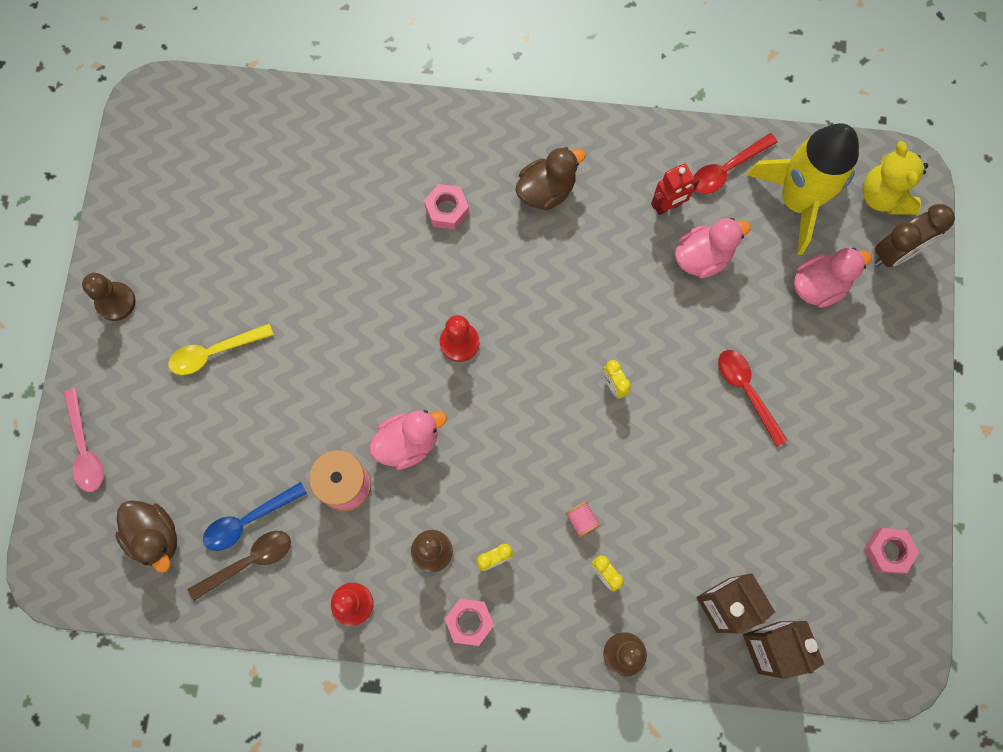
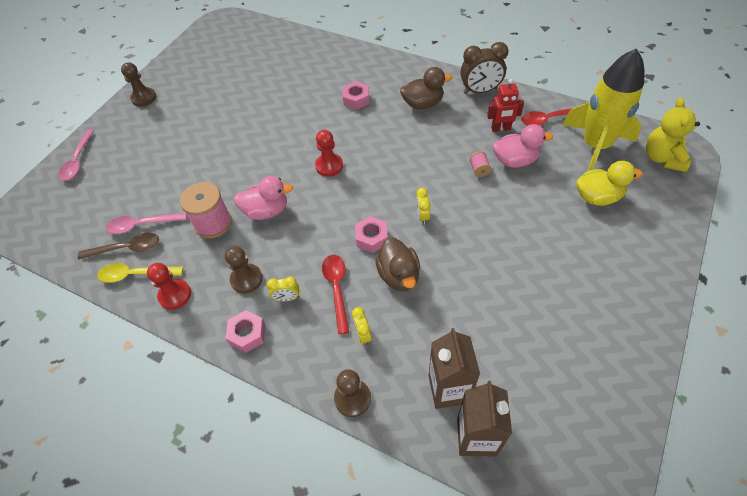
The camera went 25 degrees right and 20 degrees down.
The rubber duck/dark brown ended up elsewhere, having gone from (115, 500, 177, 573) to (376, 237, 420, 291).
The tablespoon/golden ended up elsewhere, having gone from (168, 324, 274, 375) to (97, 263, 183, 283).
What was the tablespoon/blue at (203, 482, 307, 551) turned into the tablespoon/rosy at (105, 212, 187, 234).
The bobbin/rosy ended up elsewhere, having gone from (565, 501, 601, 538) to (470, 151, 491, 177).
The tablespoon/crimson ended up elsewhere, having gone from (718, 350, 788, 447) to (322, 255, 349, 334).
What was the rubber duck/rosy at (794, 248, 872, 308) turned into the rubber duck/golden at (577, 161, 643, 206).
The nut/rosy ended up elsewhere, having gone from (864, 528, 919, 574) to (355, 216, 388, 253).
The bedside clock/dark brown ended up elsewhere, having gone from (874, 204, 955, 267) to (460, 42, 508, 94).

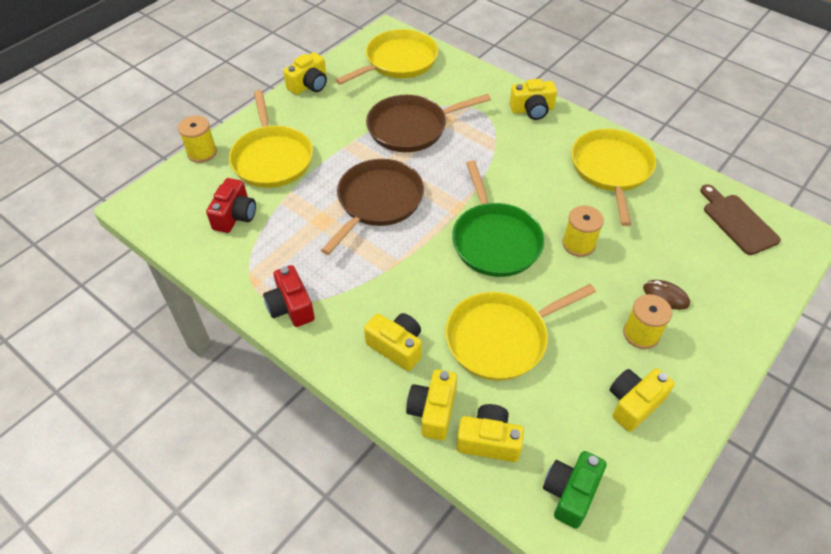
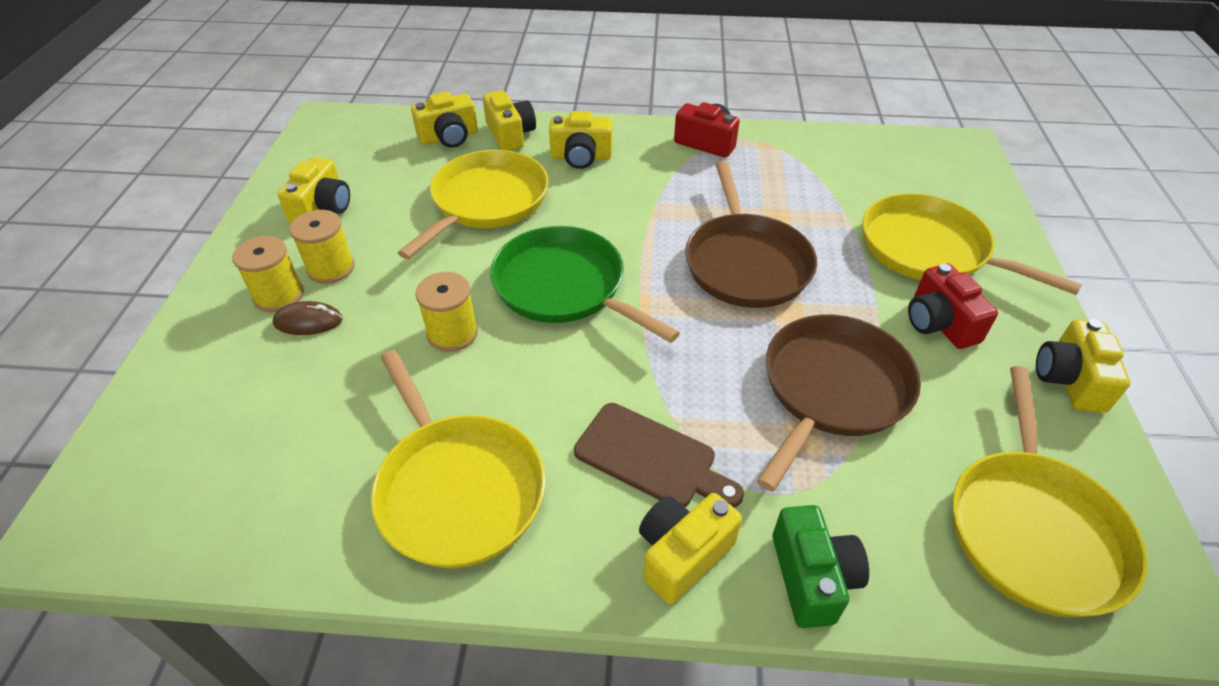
The camera went 145 degrees right and 5 degrees down.
The bobbin/golden ended up elsewhere, having gone from (178, 116, 217, 163) to (232, 236, 304, 312).
The compact camera/crimson ended up elsewhere, having gone from (206, 178, 256, 233) to (908, 263, 998, 349).
The compact camera/leaf-green ended up elsewhere, having gone from (543, 451, 606, 529) to (772, 505, 869, 628).
The bread board/dark brown ended up elsewhere, having gone from (700, 184, 781, 255) to (574, 403, 744, 508).

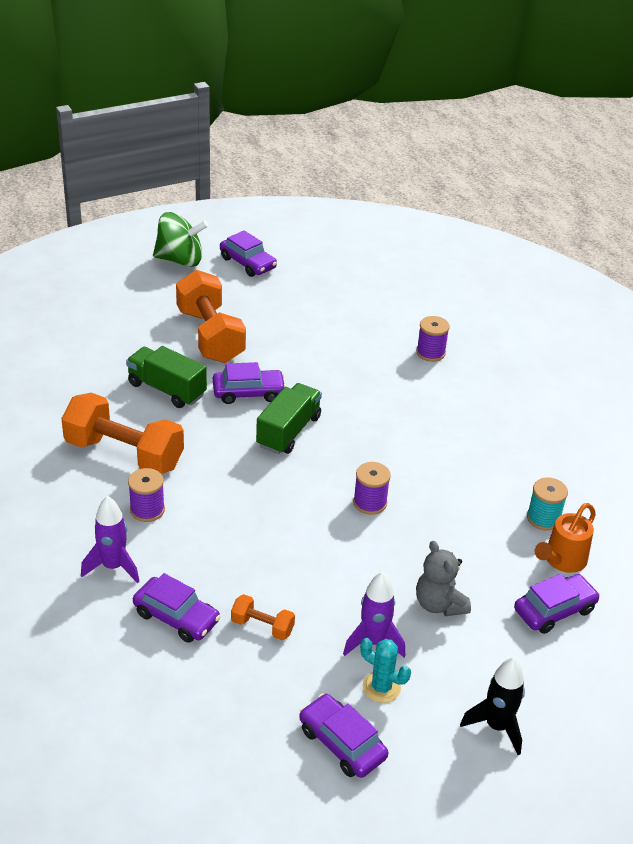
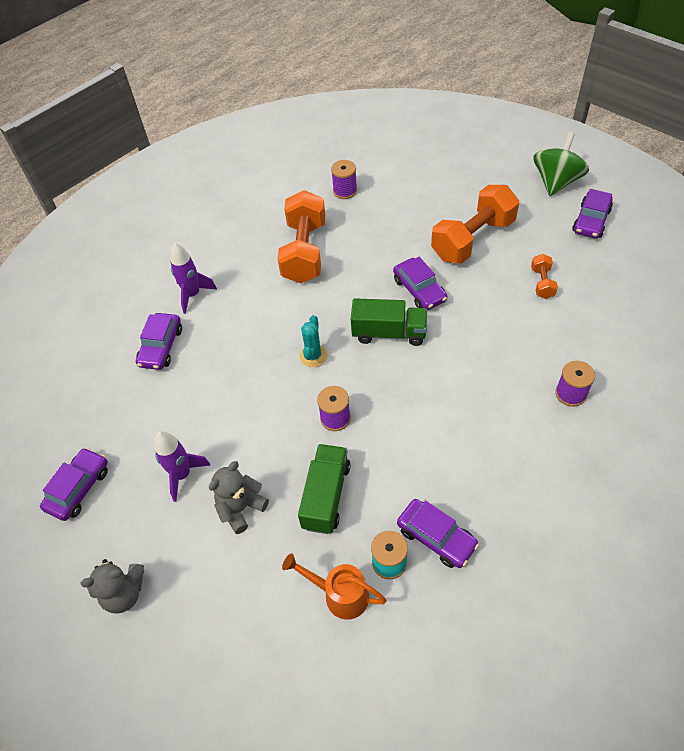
The camera went 75 degrees right and 15 degrees up.
The lorry/leaf-green ended up elsewhere, having gone from (126, 346, 207, 408) to (298, 444, 351, 534).
The bobbin/royal purple ended up elsewhere, having gone from (128, 468, 165, 522) to (331, 160, 357, 199).
The whirligig/leaf-green at (153, 212, 208, 267) ended up facing another way, 135 degrees counterclockwise from before.
The free weight/orange-coloured ended up elsewhere, having gone from (231, 594, 295, 640) to (531, 254, 558, 299).
The prickly plant/teal ended up elsewhere, having gone from (360, 638, 411, 703) to (300, 315, 328, 367).
Where the toy rocket/black stood at (460, 657, 525, 755), the stuffed bear/ash-grey came to stand at (81, 559, 144, 614).
The toy car/royal purple ended up elsewhere, having gone from (514, 574, 600, 634) to (397, 499, 479, 568).

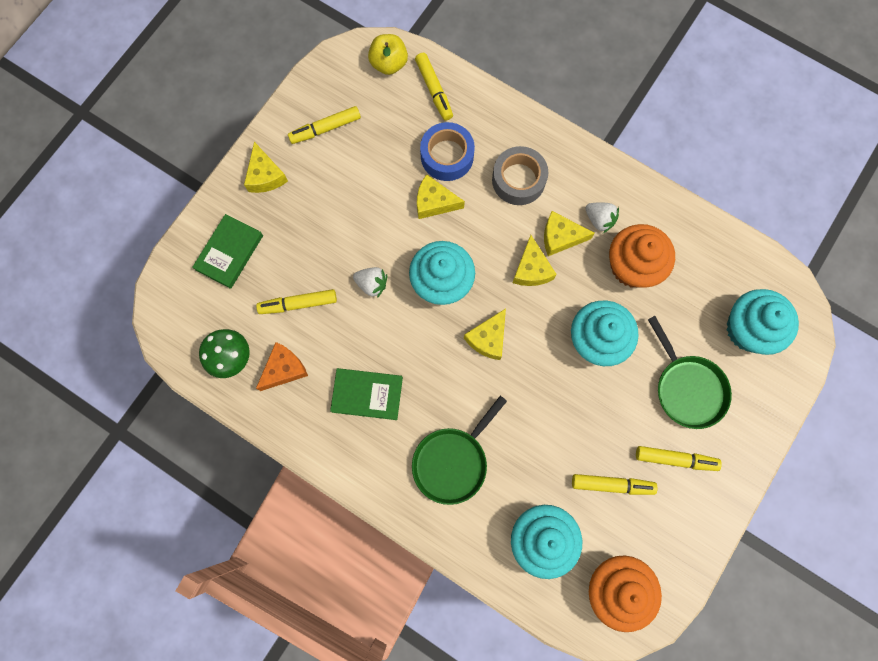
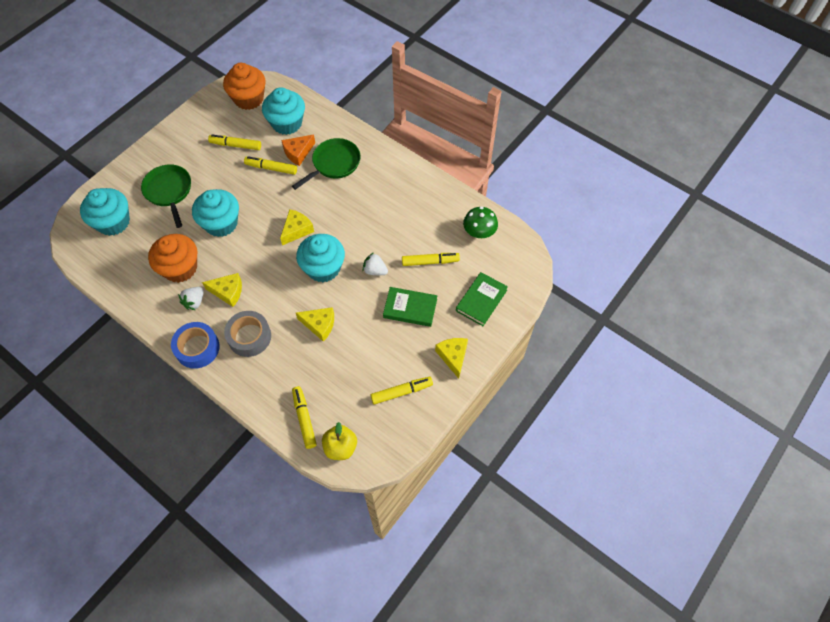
The camera went 175 degrees left and 15 degrees down.
The piece of cheese/orange-coloured ended up elsewhere, having gone from (256, 342, 308, 391) to (281, 134, 315, 166).
The hardcover/leaf-green ended up elsewhere, having gone from (330, 368, 403, 420) to (383, 287, 437, 327).
The sticky tape/blue ended up elsewhere, having gone from (420, 122, 475, 181) to (171, 322, 220, 369).
The second view lost the piece of cheese/golden at (512, 235, 557, 286).
The toy strawberry/white at (585, 202, 619, 233) ended up facing another way, 105 degrees counterclockwise from before.
The marker/golden ended up elsewhere, having gone from (636, 446, 722, 471) to (244, 156, 297, 175).

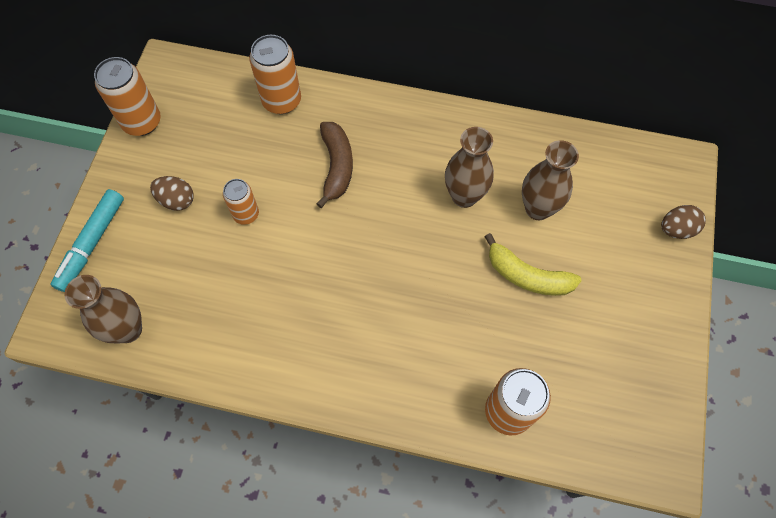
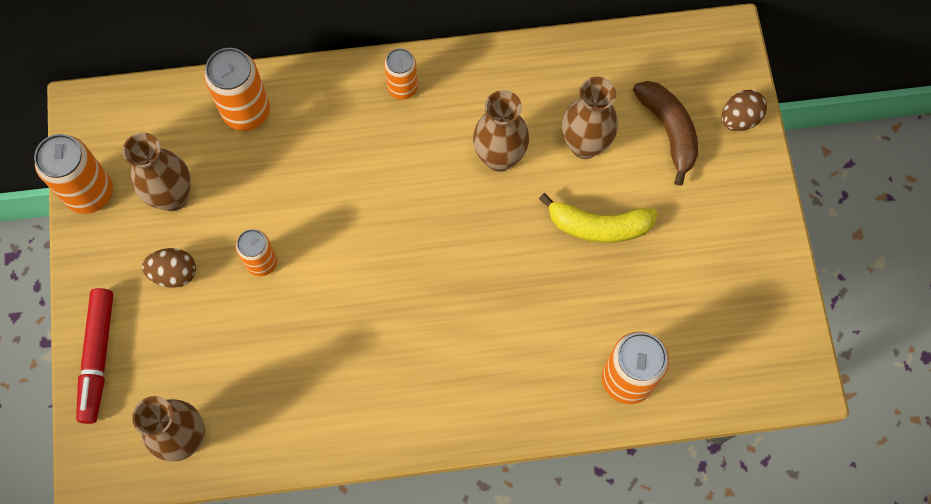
The camera went 20 degrees left and 5 degrees up.
What was the marker/teal at (51, 189, 124, 292) turned into the marker/crimson at (76, 288, 113, 424).
The toy banana/dark brown ended up elsewhere, having gone from (316, 122, 353, 208) to (633, 81, 699, 186).
The second view gained the flower vase/dark brown at (123, 132, 191, 211).
The second view gained the can/orange-coloured at (384, 48, 418, 100).

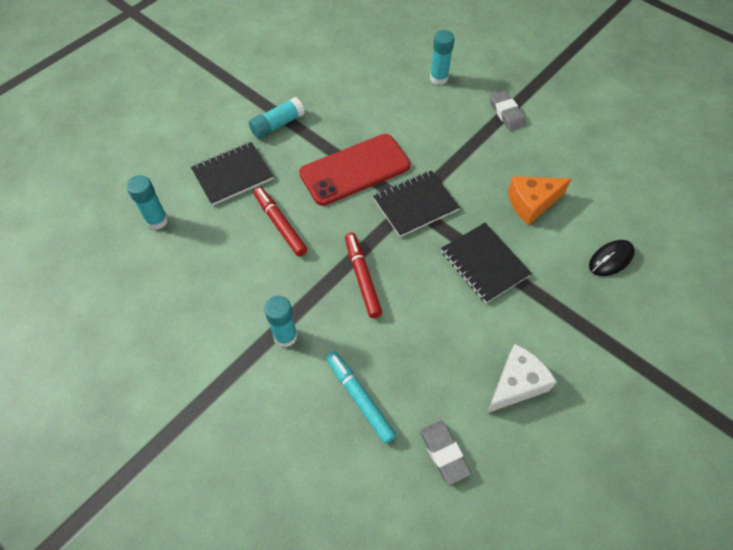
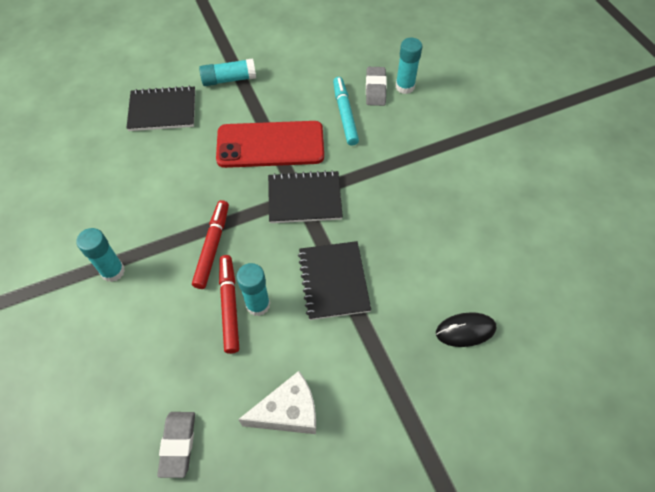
The camera went 25 degrees right and 0 degrees up.
The stick of glue/teal ended up elsewhere, having gone from (127, 175, 168, 230) to (236, 263, 270, 316).
The marker/crimson ended up elsewhere, having gone from (253, 187, 307, 256) to (219, 255, 239, 354).
The marker/teal ended up elsewhere, having gone from (326, 351, 396, 444) to (333, 77, 359, 146).
The eraser/ash-grey ended up elsewhere, having gone from (490, 91, 526, 131) to (366, 67, 387, 106).
The second view lost the piece of cheese/orange-coloured at (508, 176, 571, 225).

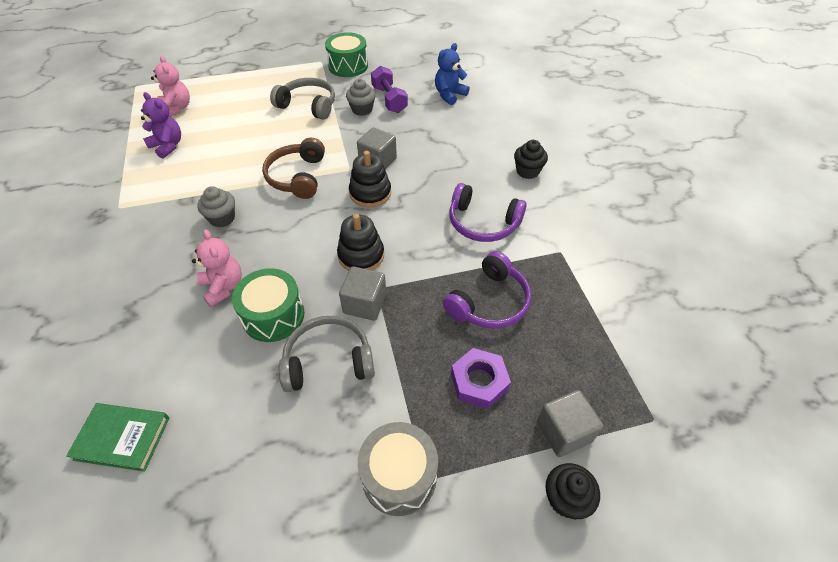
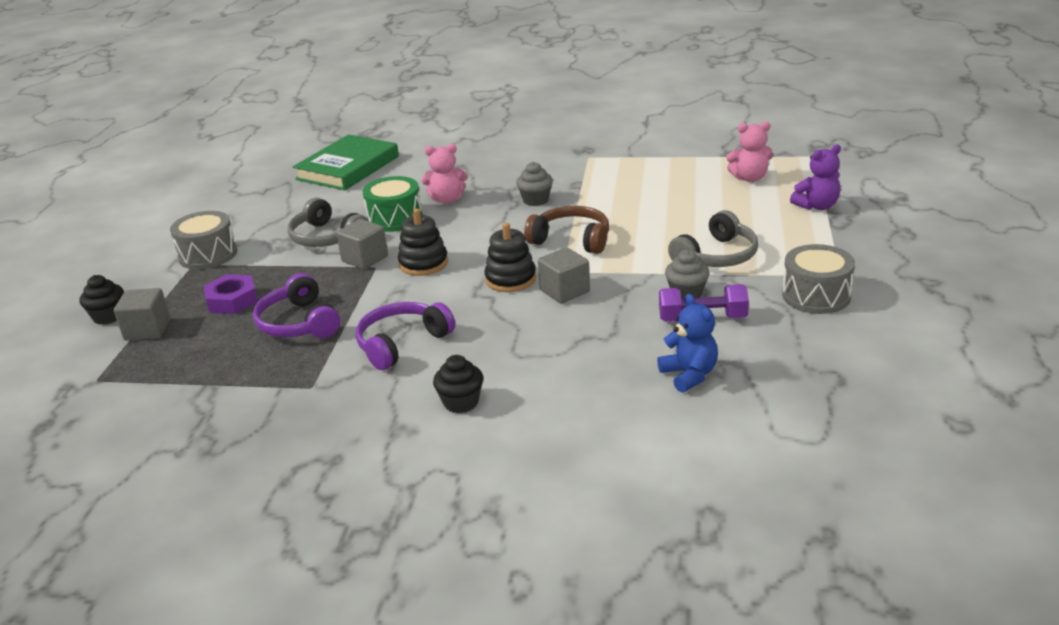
The camera went 115 degrees right and 20 degrees down.
The size of the hardcover/leaf-green at (66, 403, 169, 472) changed by a factor of 1.67.
The stuffed bear/royal purple ended up elsewhere, having gone from (141, 92, 181, 159) to (790, 144, 841, 210).
The over-ear headphones/ash-grey at (279, 316, 375, 392) ended up facing another way, 120 degrees clockwise from before.
What was the toy drum/leaf-green at (325, 32, 368, 77) turned into the toy drum/ash-grey at (782, 244, 855, 314).

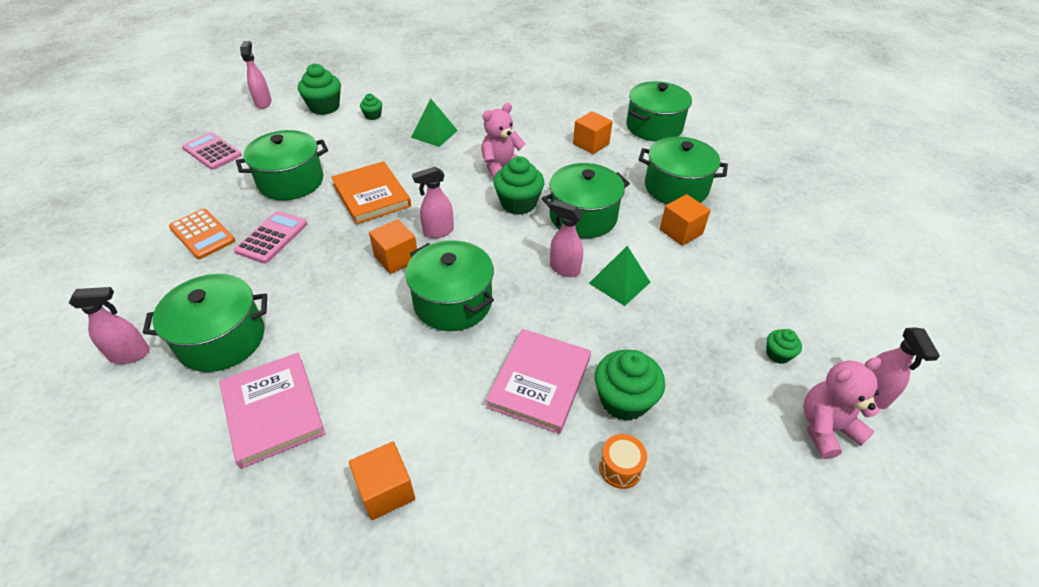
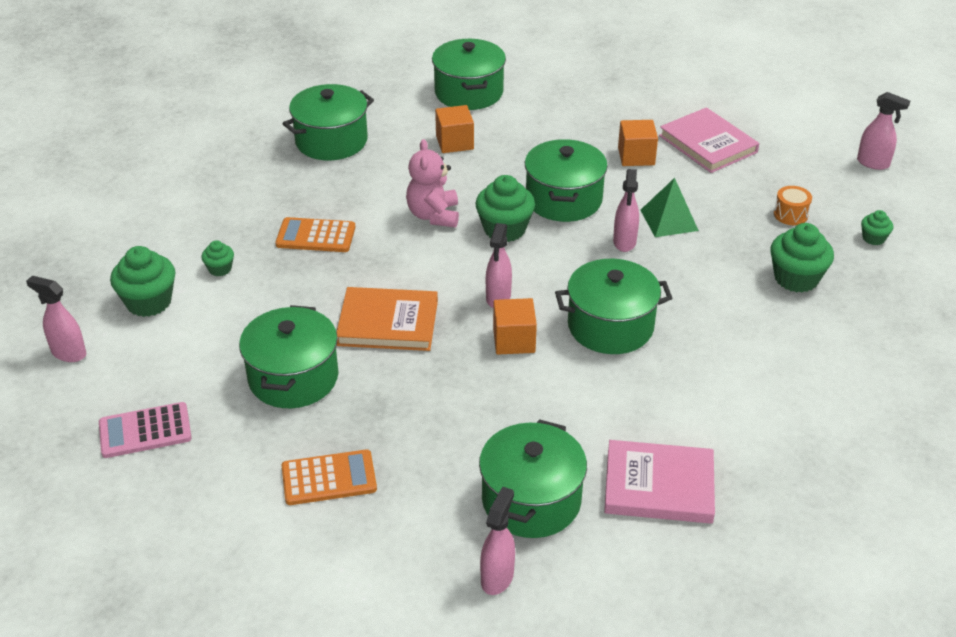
The camera went 55 degrees left and 5 degrees down.
The second view lost the pocket calculator/rosy at (234, 211, 307, 264).
The second view lost the solid cube/orange-coloured at (349, 441, 415, 520).
Where the pyramid shape/leaf-green stood at (411, 99, 458, 147), the pocket calculator/orange-coloured came to stand at (275, 217, 355, 252).
The hardcover/rosy ended up elsewhere, having gone from (486, 329, 591, 434) to (659, 107, 759, 173).
The sprayer/rosy at (550, 200, 583, 277) ended up facing another way, 60 degrees counterclockwise from before.
The toy drum/orange-coloured ended up elsewhere, having gone from (599, 434, 647, 489) to (774, 186, 812, 225).
The cooking pot/leaf-green ended up elsewhere, having gone from (639, 137, 728, 204) to (282, 84, 374, 160).
The fairy cake/leaf-green ended up elsewhere, having gone from (766, 329, 802, 364) to (861, 210, 894, 245).
The second view lost the stuffed bear/rosy at (803, 357, 881, 459).

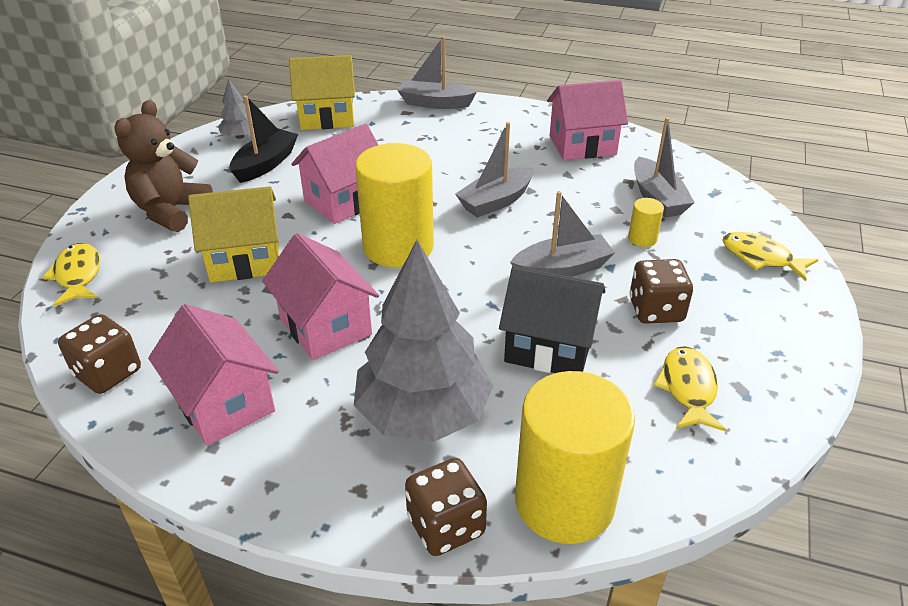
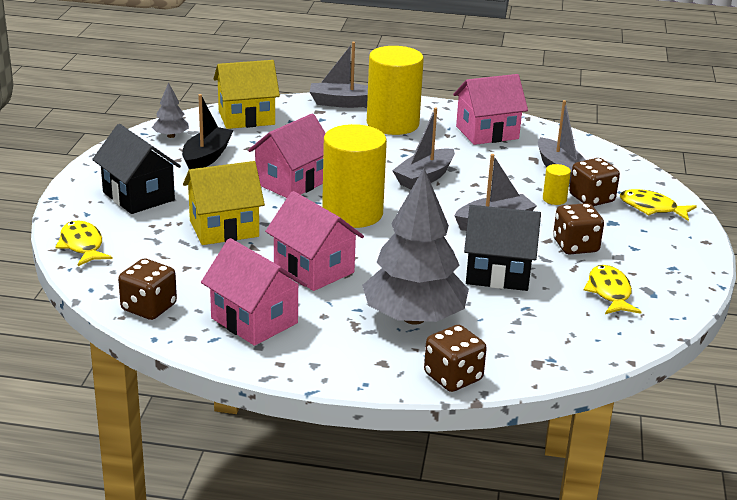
The camera went 10 degrees left and 10 degrees down.
Where the stuffed bear/dark brown stood at (114, 100, 213, 232), the house/black came to stand at (92, 124, 181, 214).
The solid cylinder/golden ended up elsewhere, having gone from (515, 371, 635, 544) to (367, 46, 424, 135).
The second view gained the dice/dark brown at (569, 158, 620, 206).

